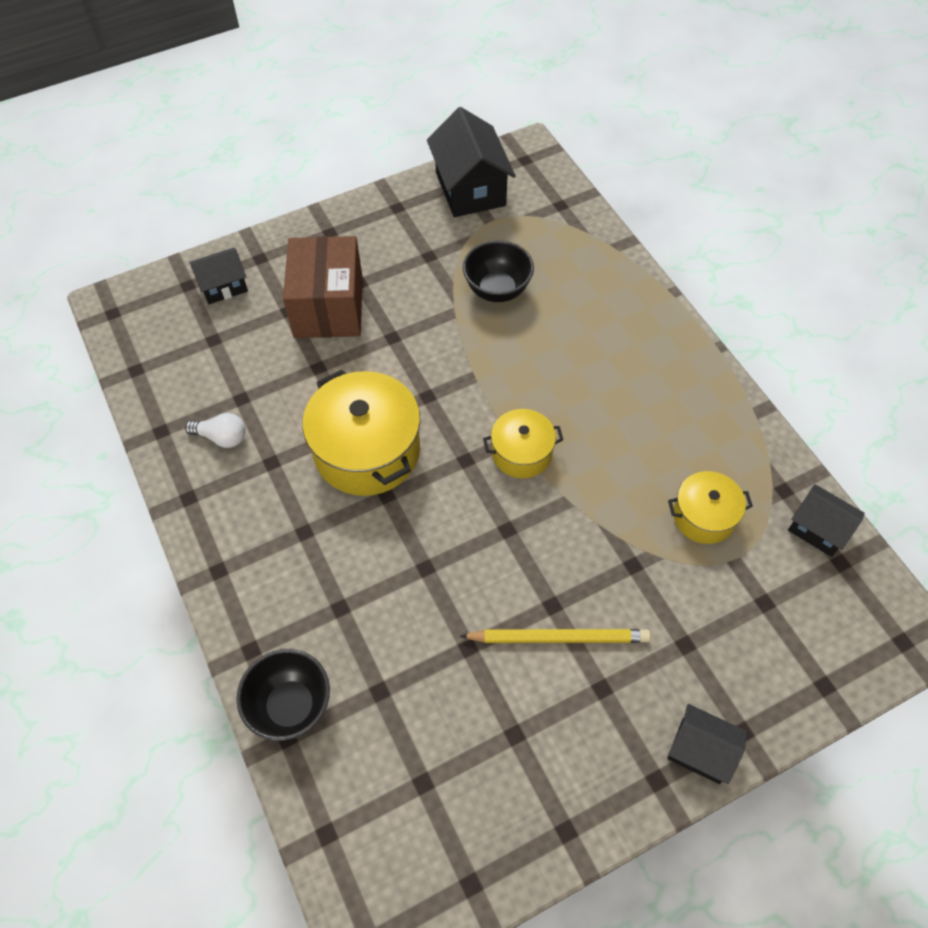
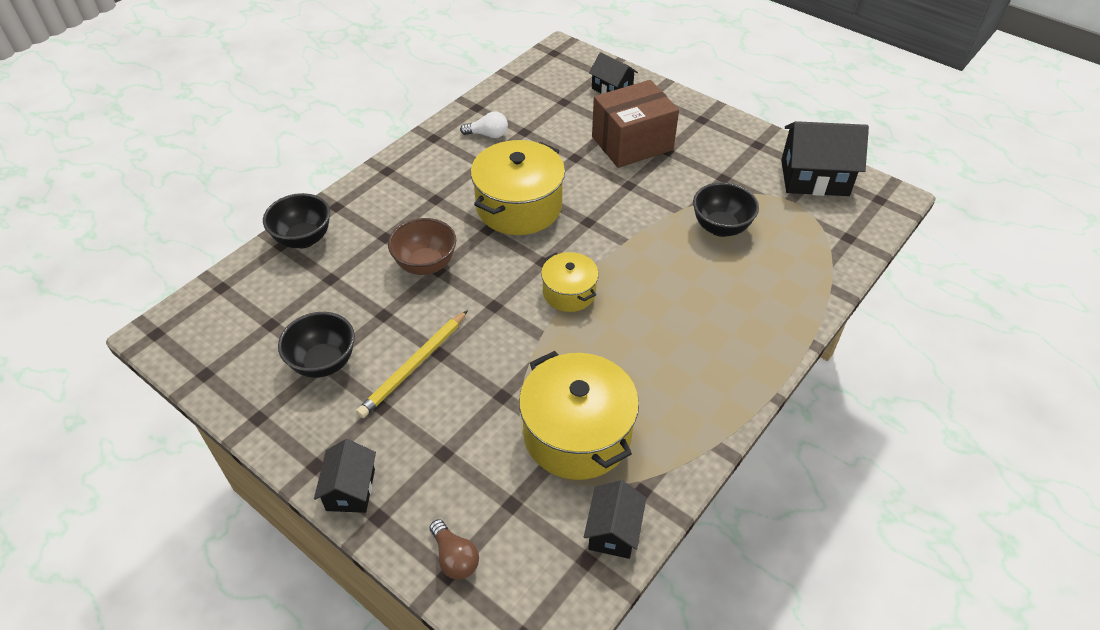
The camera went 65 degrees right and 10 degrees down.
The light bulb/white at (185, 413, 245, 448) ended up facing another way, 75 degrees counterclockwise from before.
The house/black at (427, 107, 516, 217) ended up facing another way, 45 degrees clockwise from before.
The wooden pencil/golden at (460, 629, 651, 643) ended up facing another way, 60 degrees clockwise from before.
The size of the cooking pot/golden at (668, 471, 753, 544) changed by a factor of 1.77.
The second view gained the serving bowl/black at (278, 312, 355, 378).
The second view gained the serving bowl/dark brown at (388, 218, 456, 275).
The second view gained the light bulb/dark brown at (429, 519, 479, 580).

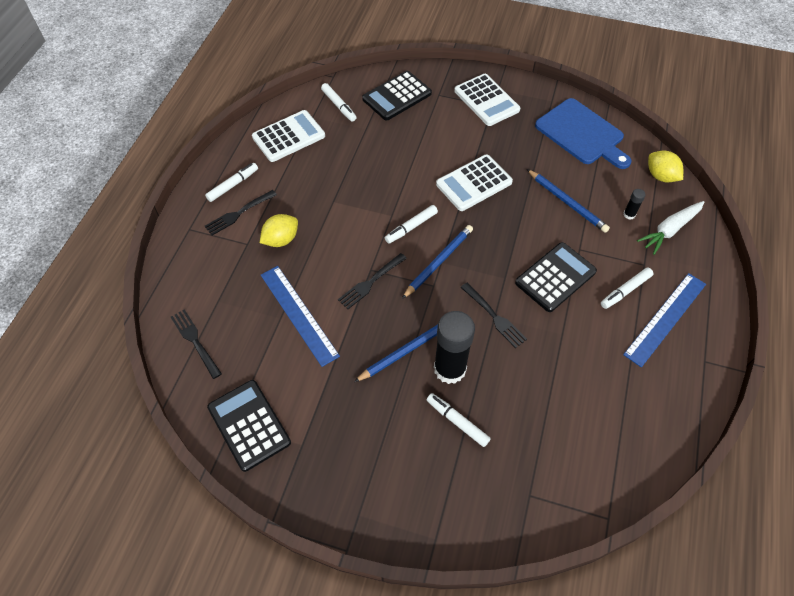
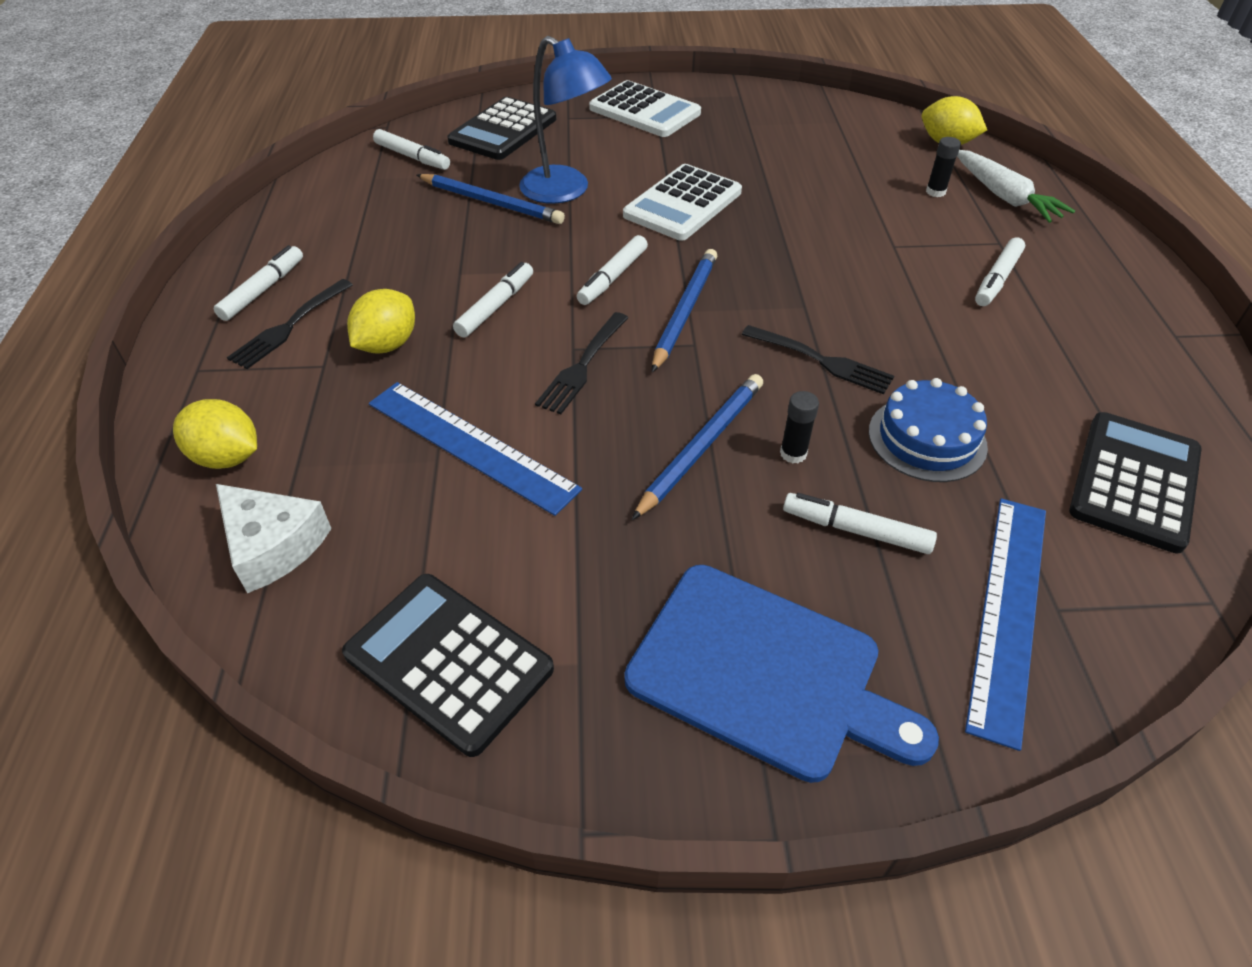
The camera went 20 degrees left and 10 degrees down.
Where the dinner fork/black stood at (171, 309, 222, 379), the piece of cheese/white came to stand at (216, 484, 332, 593).
The second view lost the pocket calculator/white at (252, 110, 325, 162).
The size of the stick of glue/black at (434, 311, 475, 384) changed by a factor of 0.43.
The pocket calculator/black ended up elsewhere, having gone from (515, 242, 597, 312) to (1069, 412, 1202, 554).
The wooden pencil/blue ended up elsewhere, having gone from (527, 169, 610, 233) to (417, 174, 565, 224).
The bread board/blue ended up elsewhere, having gone from (535, 98, 632, 169) to (625, 565, 939, 783).
The straightedge/blue ended up elsewhere, having gone from (623, 273, 706, 367) to (965, 498, 1046, 751).
The carrot/white at (637, 201, 704, 255) ended up facing another way, 60 degrees counterclockwise from before.
The second view gained the lemon/golden at (173, 399, 257, 469).
The second view gained the marker/white at (453, 262, 533, 338).
The second view gained the lamp/blue at (519, 36, 612, 204).
The second view gained the gateau/blue at (869, 378, 988, 482).

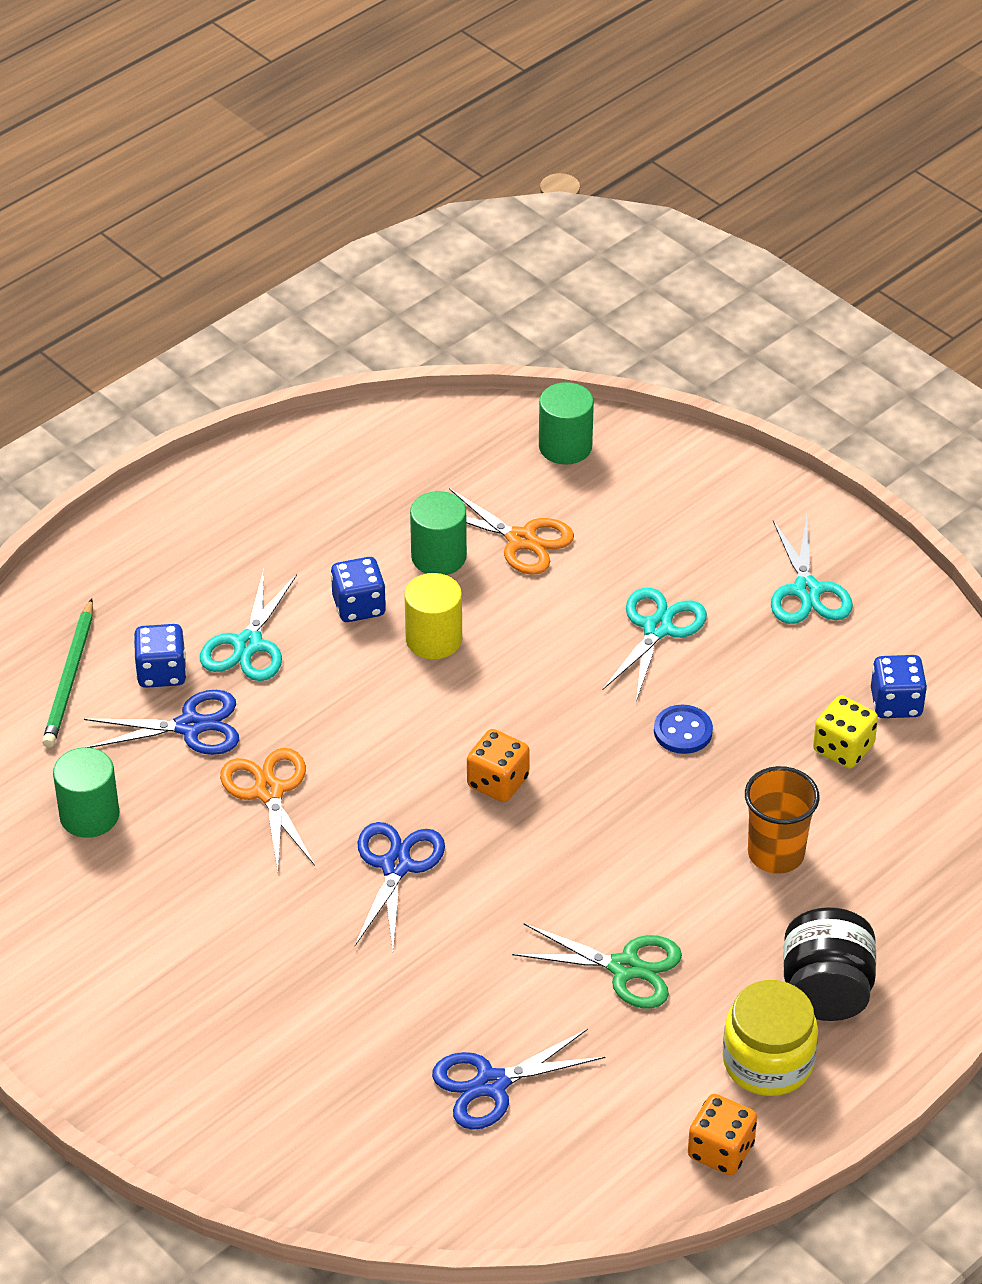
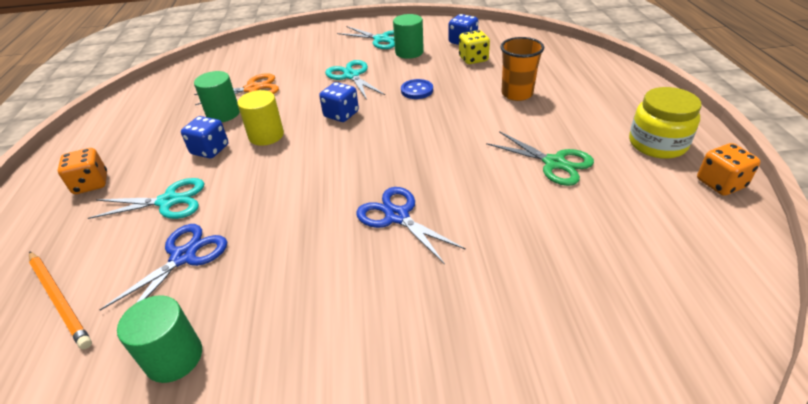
The camera went 50 degrees left and 5 degrees down.
What was the wooden pencil/leaf-green at (42, 599, 93, 747) turned into the wooden pencil/orange-coloured at (29, 251, 92, 349).
The dice/blue ended up elsewhere, having gone from (134, 624, 187, 688) to (319, 82, 359, 122).
The pair of scissors/teal at (200, 569, 297, 681) ended up facing another way, 60 degrees counterclockwise from before.
The second view lost the pair of scissors/orange-coloured at (220, 748, 315, 871).
The second view lost the pair of scissors/blue at (432, 1029, 605, 1130).
The dice/orange-coloured ended up elsewhere, having gone from (467, 729, 530, 802) to (58, 148, 107, 194).
The pair of scissors/leaf-green at (512, 923, 682, 1009) ended up facing another way, 75 degrees clockwise from before.
The solid cylinder/leaf-green ended up elsewhere, having gone from (539, 382, 594, 465) to (393, 14, 424, 59).
The second view lost the preserve jar/black at (783, 907, 876, 1021).

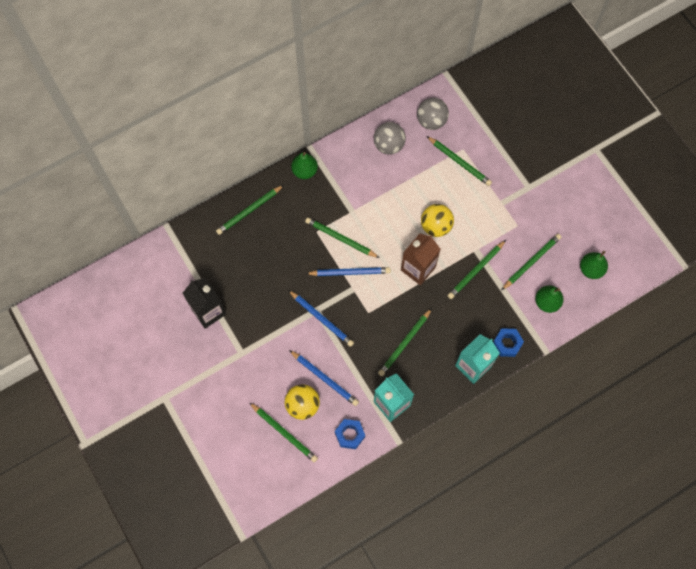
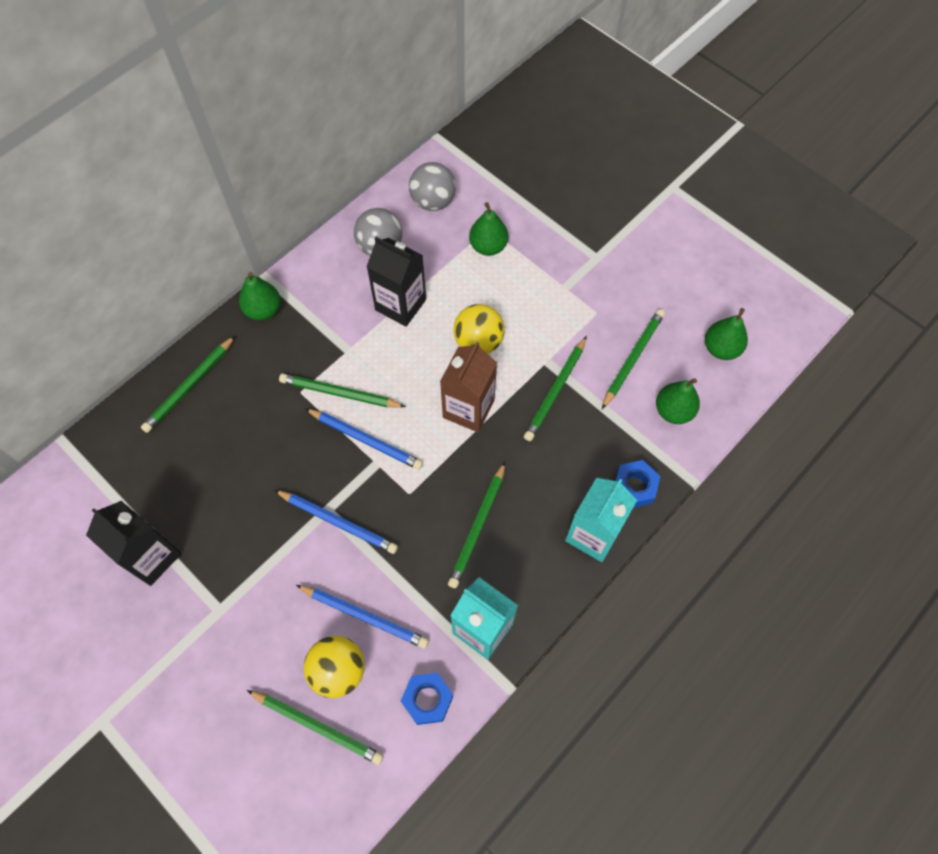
The camera went 15 degrees left and 5 degrees down.
The wooden pencil/blue at (305, 267, 391, 276) ended up facing another way, 45 degrees clockwise from before.
Where the wooden pencil/leaf-green stood at (427, 136, 492, 186), the toy pear/leaf-green came to stand at (469, 202, 508, 256).
The second view gained the juice carton/black at (366, 237, 426, 327).

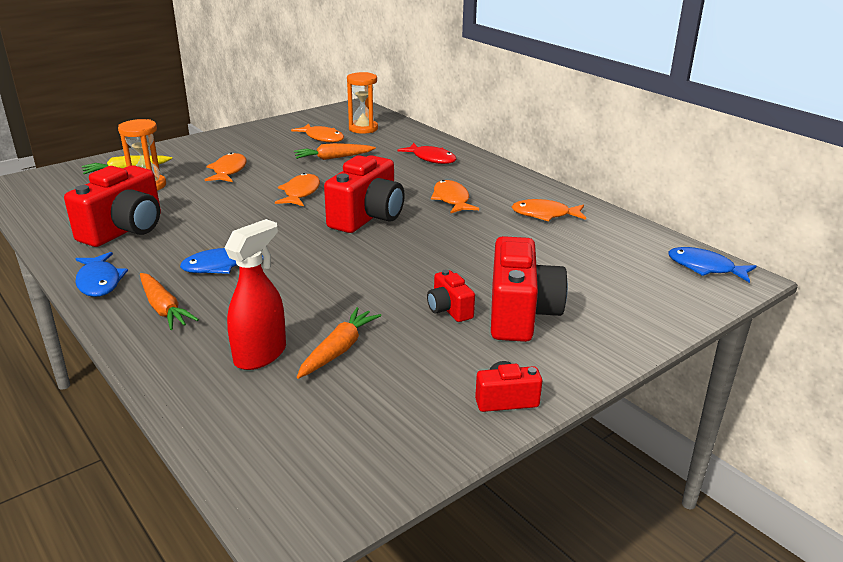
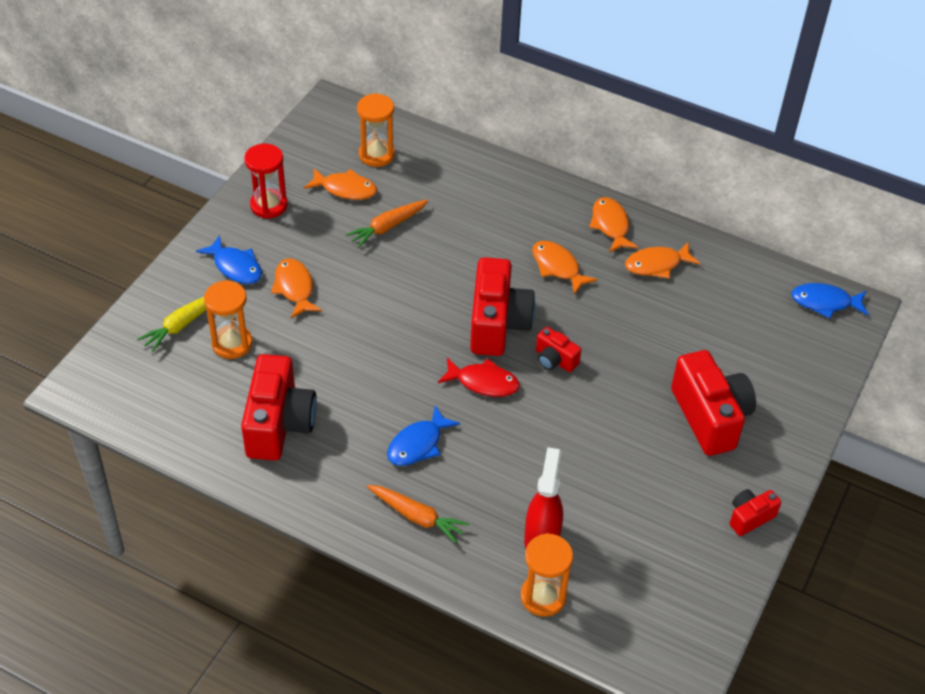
The camera went 25 degrees left and 20 degrees up.
The fish figure/blue ended up elsewhere, having gone from (75, 252, 128, 297) to (196, 235, 262, 284).
The fish figure/orange-coloured ended up elsewhere, having gone from (275, 173, 320, 206) to (589, 197, 638, 253).
The second view lost the carrot/orange-coloured at (297, 307, 381, 379).
The fish figure/crimson ended up elsewhere, having gone from (397, 143, 456, 164) to (438, 358, 520, 397).
The compact camera/crimson ended up elsewhere, having gone from (427, 270, 475, 322) to (536, 327, 581, 372).
The second view gained the sand timer/crimson at (244, 144, 288, 219).
The second view gained the sand timer/orange-coloured at (521, 533, 573, 617).

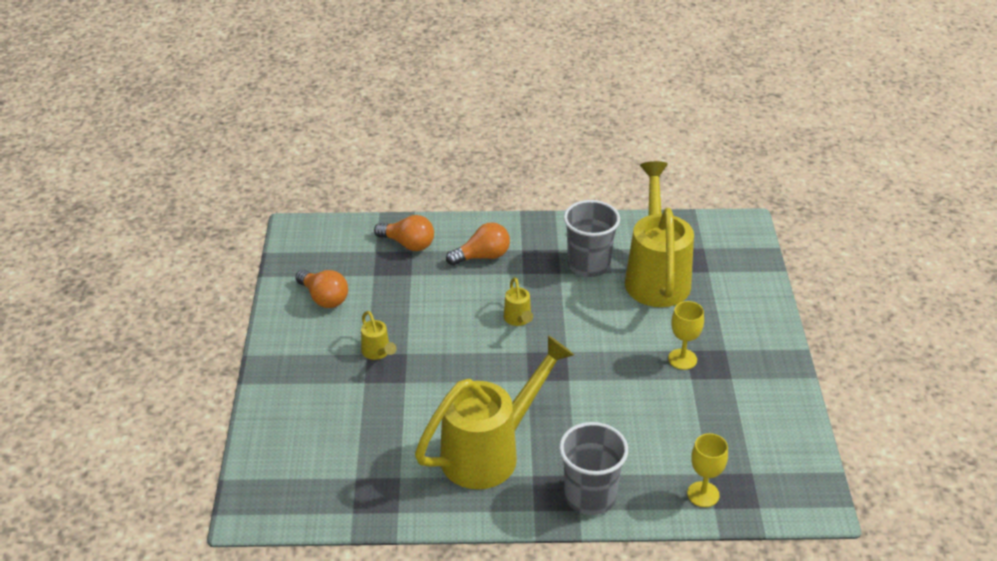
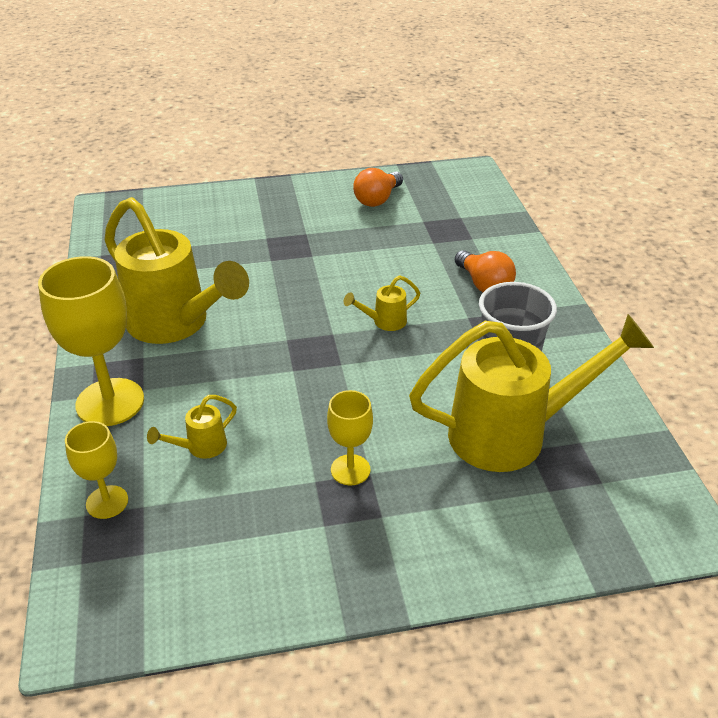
The camera went 80 degrees right and 0 degrees up.
The watering pot/golden ended up elsewhere, having gone from (361, 311, 397, 360) to (147, 395, 237, 459).
The second view lost the light bulb/orange-coloured at (374, 215, 434, 251).
Where the beaker/ash-grey stood at (559, 422, 628, 515), the goblet/golden came to stand at (38, 256, 144, 426).

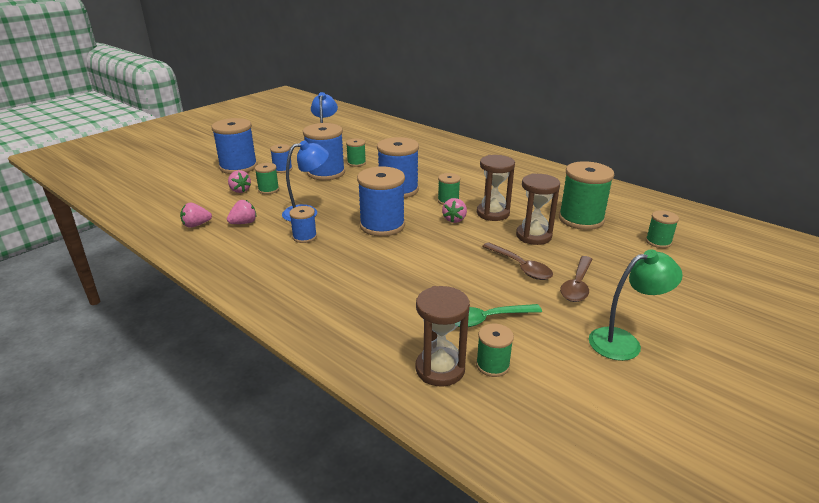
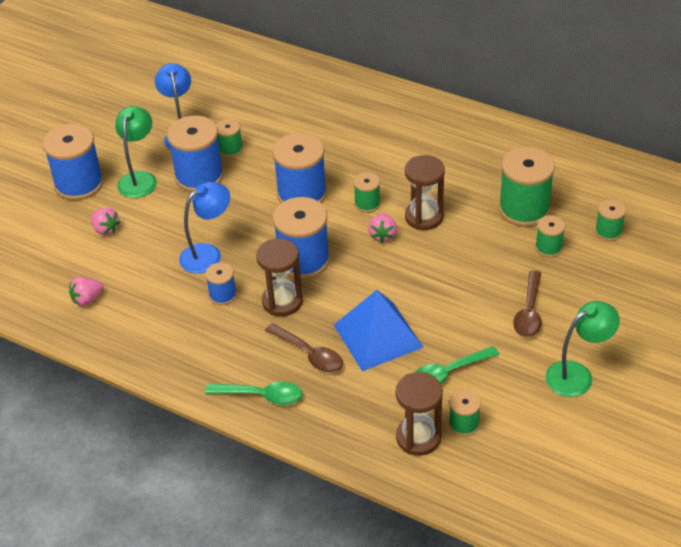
The camera went 10 degrees left and 15 degrees up.
The second view lost the toy strawberry/rosy at (227, 200, 257, 224).
The bobbin/leaf-green ended up elsewhere, having gone from (255, 163, 279, 194) to (535, 215, 565, 257).
Where the bobbin/blue stood at (270, 144, 293, 173), the lamp/leaf-green came to stand at (115, 106, 157, 198).
The tablespoon/dark brown ended up elsewhere, having gone from (482, 243, 553, 280) to (265, 323, 343, 373).
The sand timer/dark brown ended up elsewhere, having gone from (516, 173, 560, 245) to (256, 238, 303, 317).
The second view gained the tablespoon/leaf-green at (205, 382, 302, 405).
The second view gained the pyramid shape/blue at (334, 290, 424, 371).

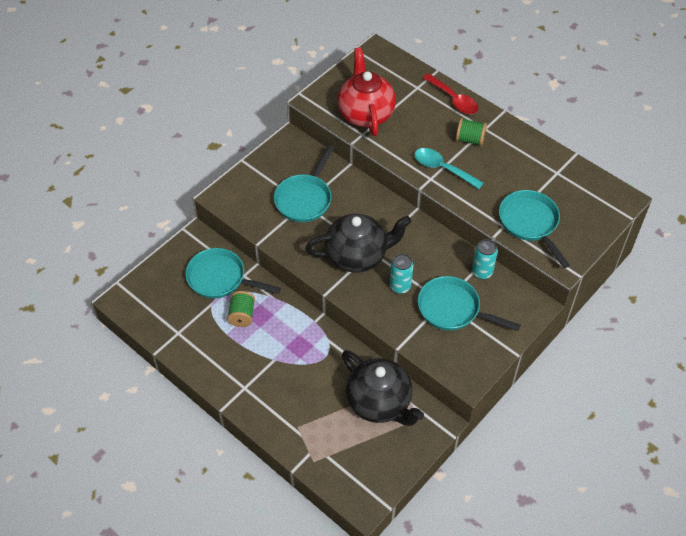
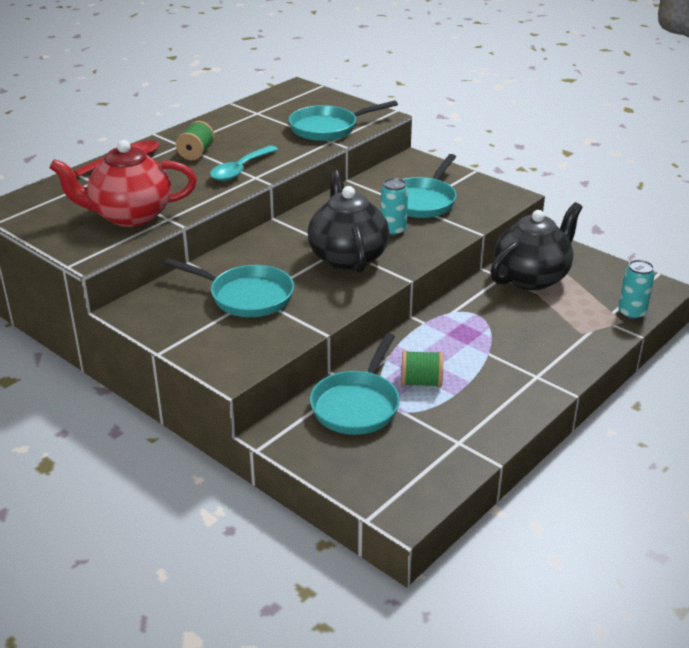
The camera went 90 degrees left and 20 degrees down.
The can/teal ended up elsewhere, having gone from (472, 239, 498, 279) to (618, 260, 655, 320).

